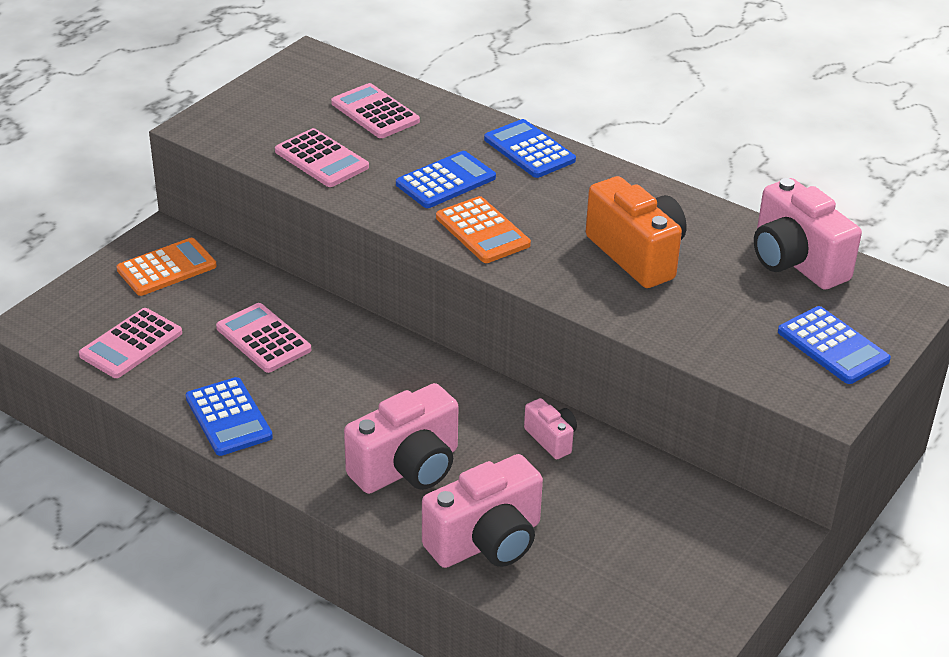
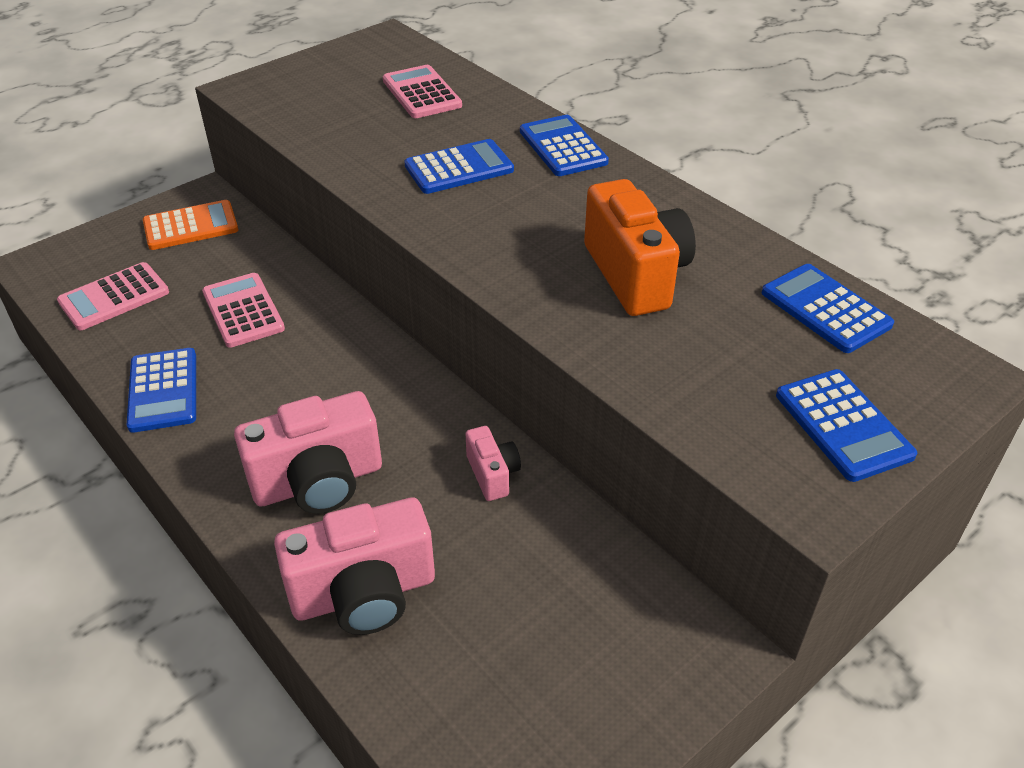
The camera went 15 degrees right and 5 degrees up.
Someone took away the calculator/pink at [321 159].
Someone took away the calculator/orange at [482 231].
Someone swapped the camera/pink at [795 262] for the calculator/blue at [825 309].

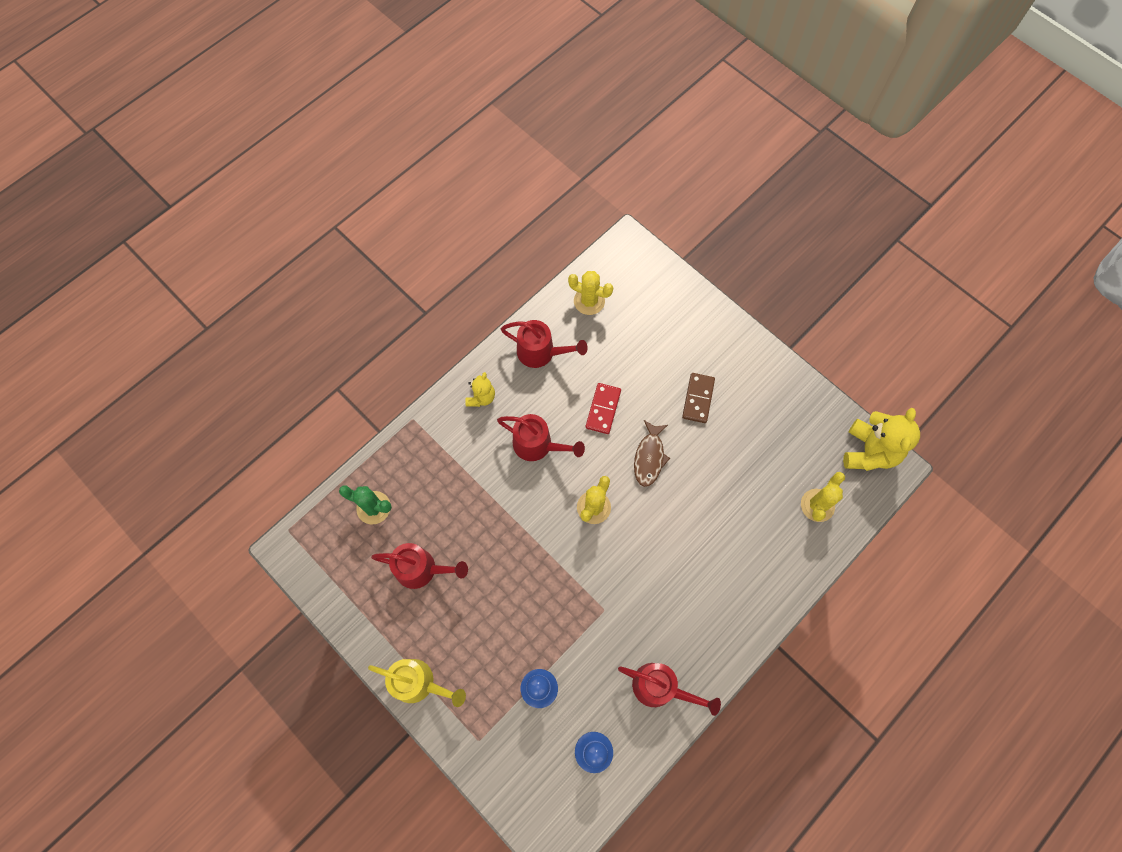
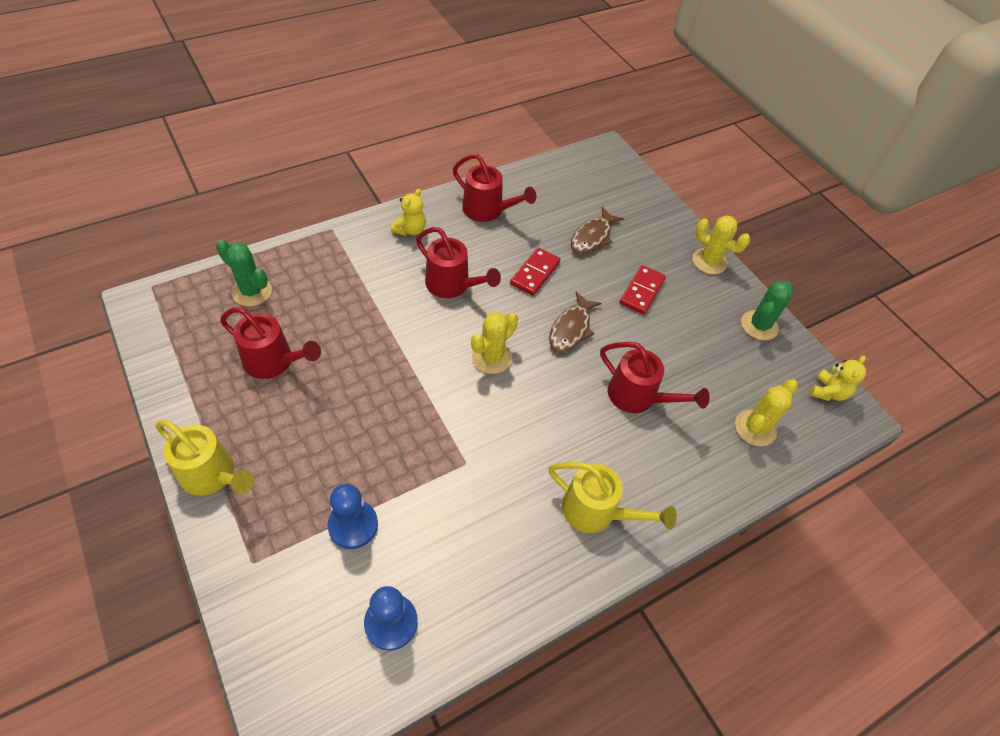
The camera went 10 degrees right and 15 degrees down.
Someone put down the watering can/yellow at [597 512].
Someone put down the fish/brown at [592 237].
Someone put down the cactus/green at [759 325].
Someone carried the cactus/yellow from [589 301] to [709 261].
Someone carried the watering can/red from [661 688] to [638 397].
Someone repainted the domino/brown at [698 399], which became the domino/red at [642 291].
Someone scaled the teddy bear/yellow at [869 451] by 0.55.

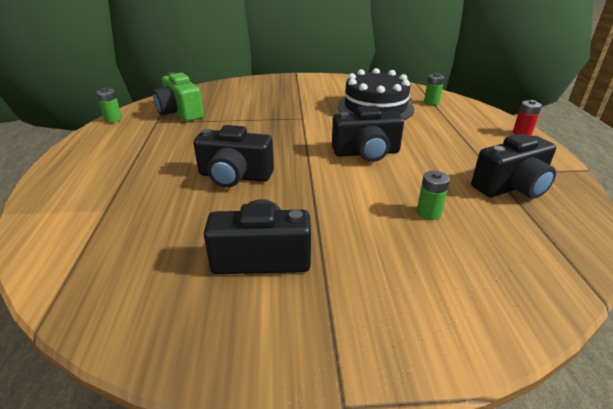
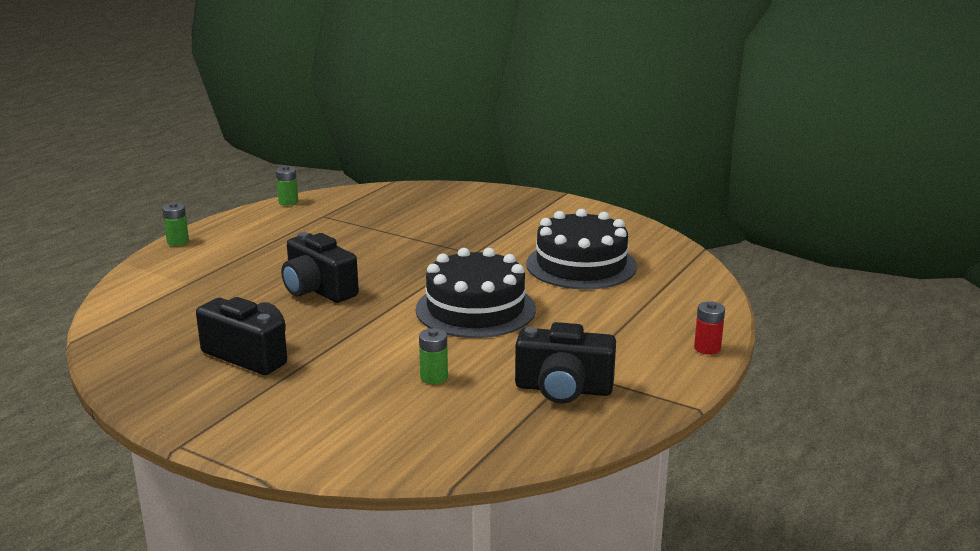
The camera went 35 degrees right and 10 degrees down.
Someone took away the camera/green at [180 112].
Someone carried the battery/green from [431 102] to [178 242].
Someone swapped the camera/black at [366 153] for the cake/black at [475 309].

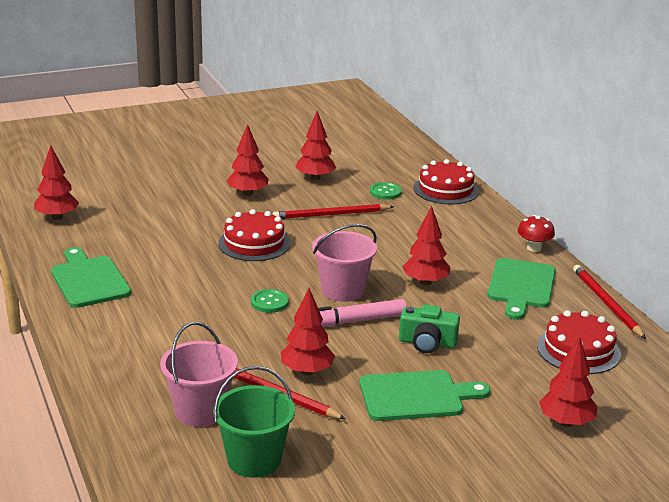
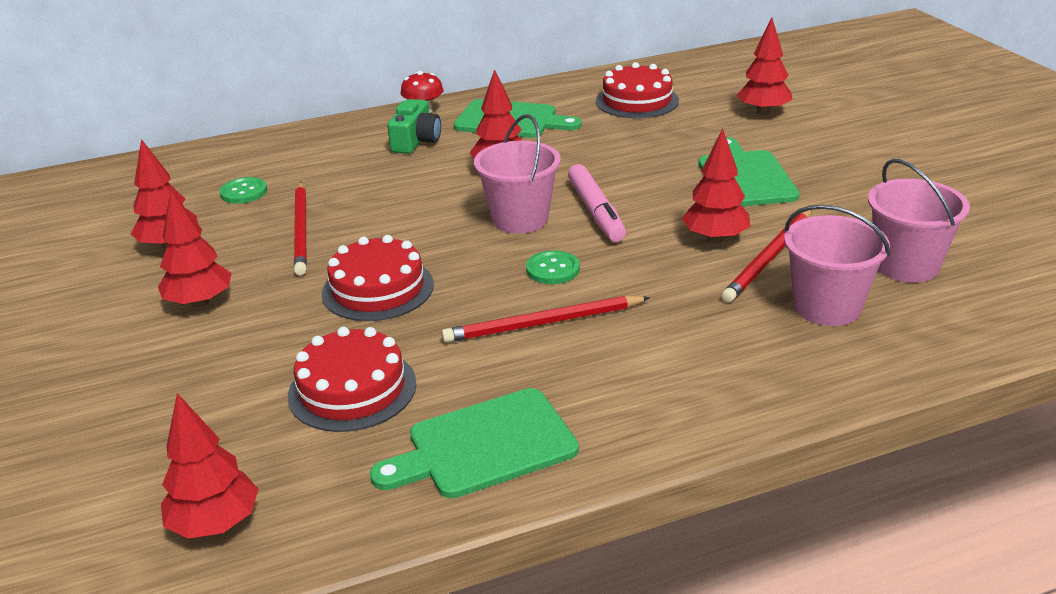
The camera went 85 degrees left and 5 degrees up.
Someone carried the camera/green from [427 343] to [416 141].
Someone carried the cake/red from [446 189] to [352 389].
Someone carried the pencil/red from [606 303] to [543 323].
Someone repainted the bucket/green at [254 460], which became the bucket/pink at [906 265].

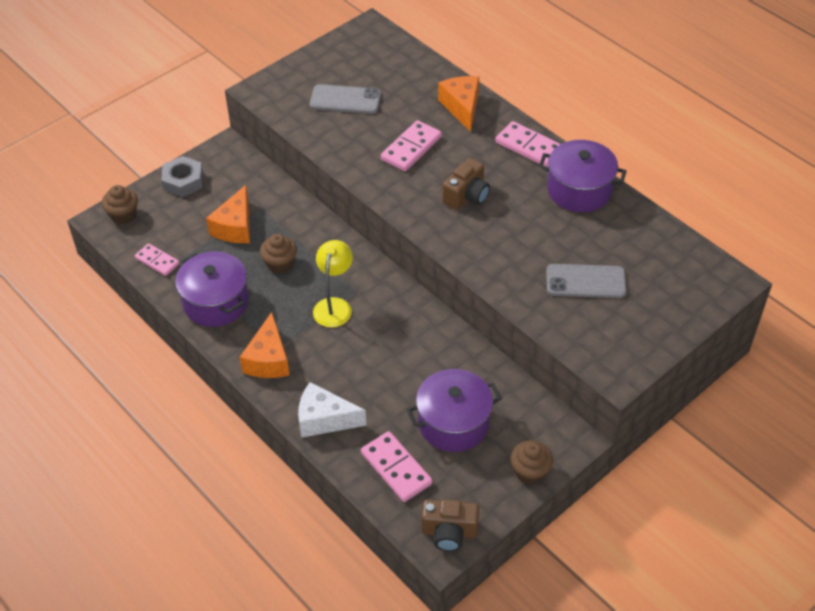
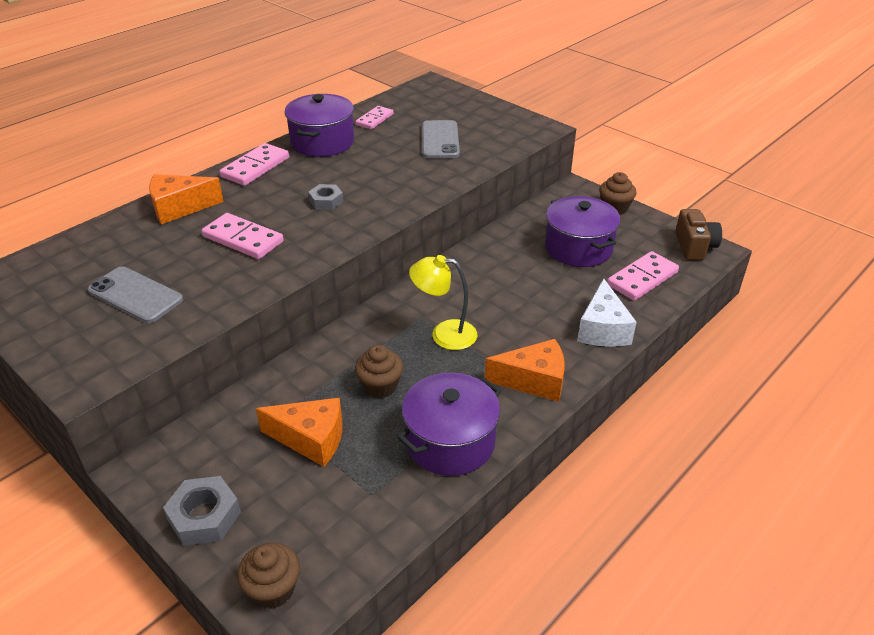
The camera went 95 degrees left and 10 degrees down.
Someone carried the domino/pink from [157 261] to [374 119].
Someone swapped the camera/brown at [467 196] for the nut/grey at [326 201].
Someone rotated the phone/grey at [345 100] by 60 degrees counterclockwise.

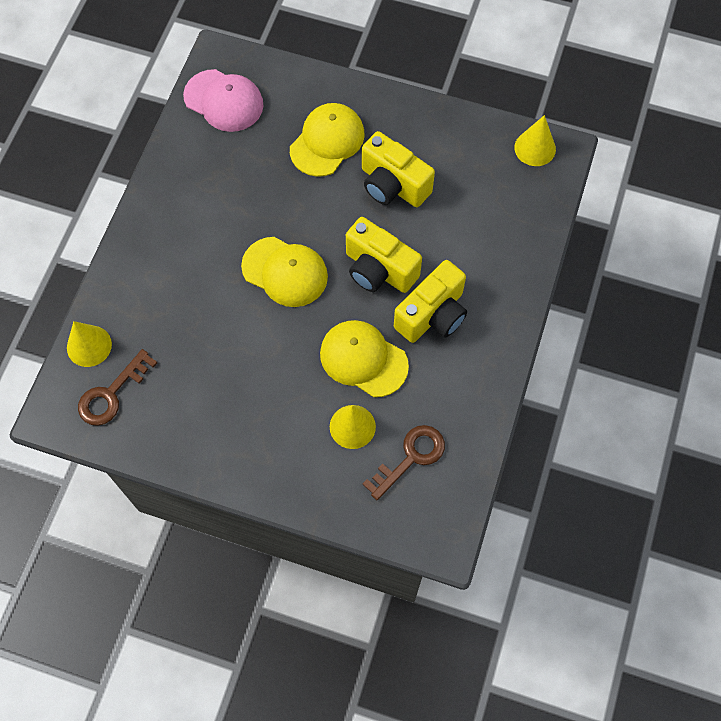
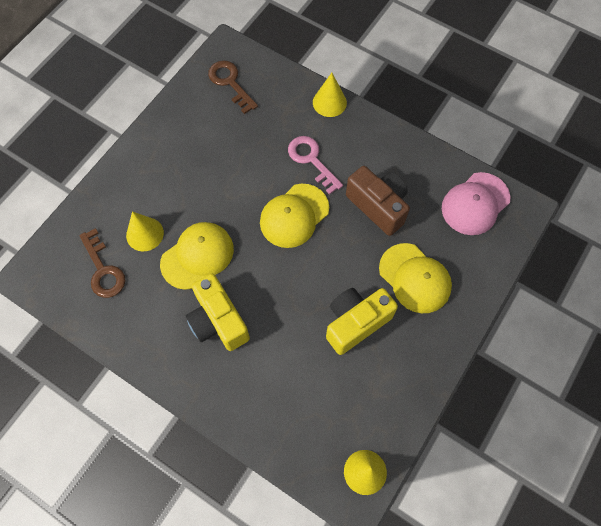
The camera went 105 degrees right and 0 degrees up.
Someone took away the camera/yellow at [379 270].
Someone put down the key/pink at [311 160].
Someone put down the camera/brown at [378 206].
Someone carried the cone/yellow from [89 346] to [329 102].

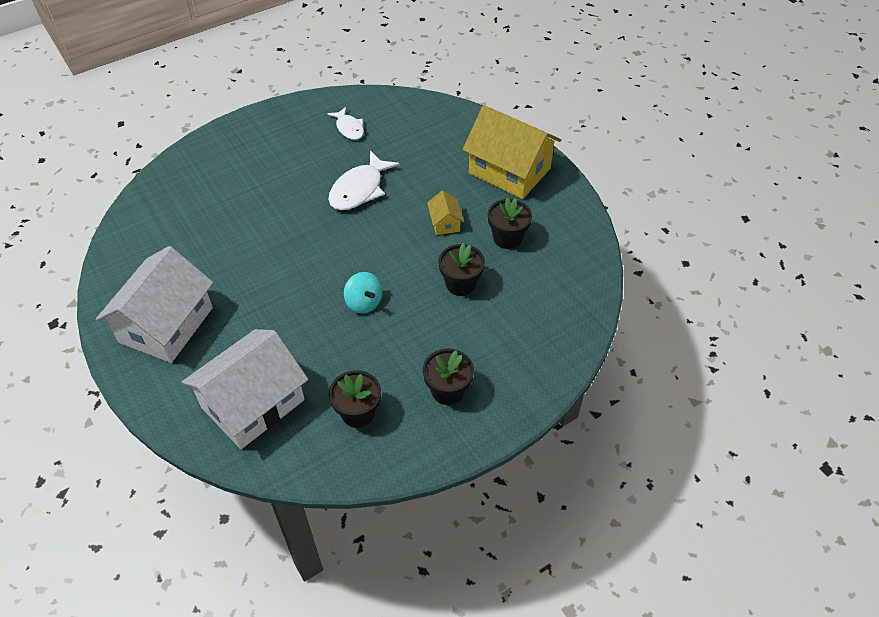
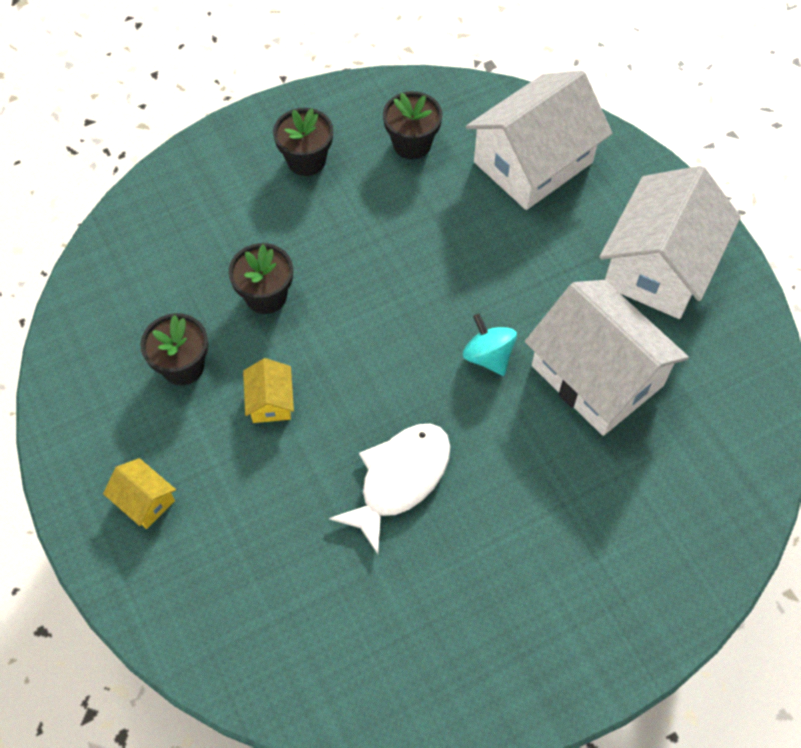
The camera went 175 degrees left and 10 degrees up.
Someone took away the fish/white at [349 128].
Someone put down the house/white at [597 375].
Someone carried the spinning top/turquoise from [364 303] to [488 356].
Someone scaled the house/yellow at [509 171] by 0.43.

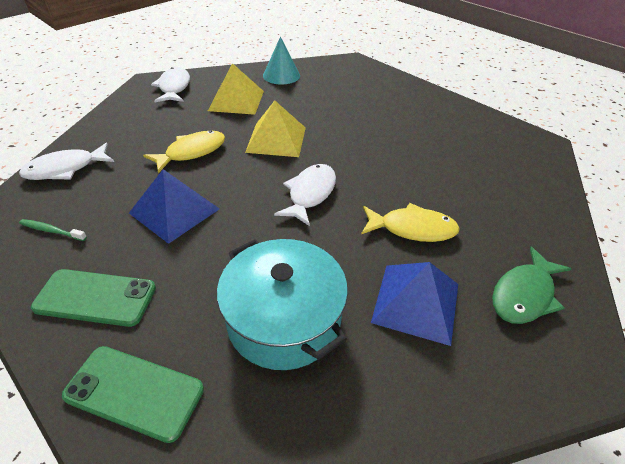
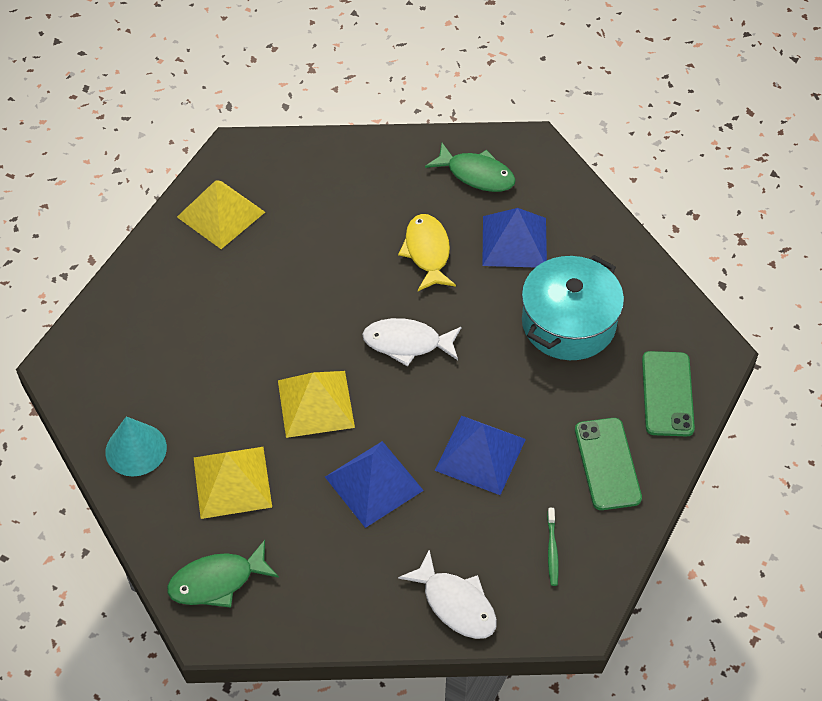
The camera went 105 degrees left and 10 degrees up.
Someone put down the pyramid/yellow at [221 214].
Someone swapped the fish/yellow at [192 152] for the pyramid/blue at [374 483].
Someone repainted the fish/white at [174 87], which became the fish/green at [217 581].

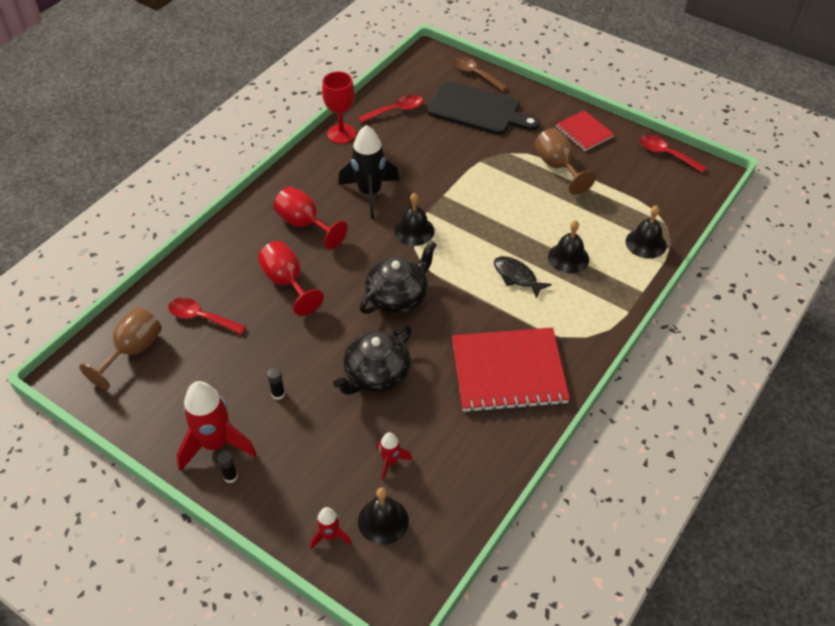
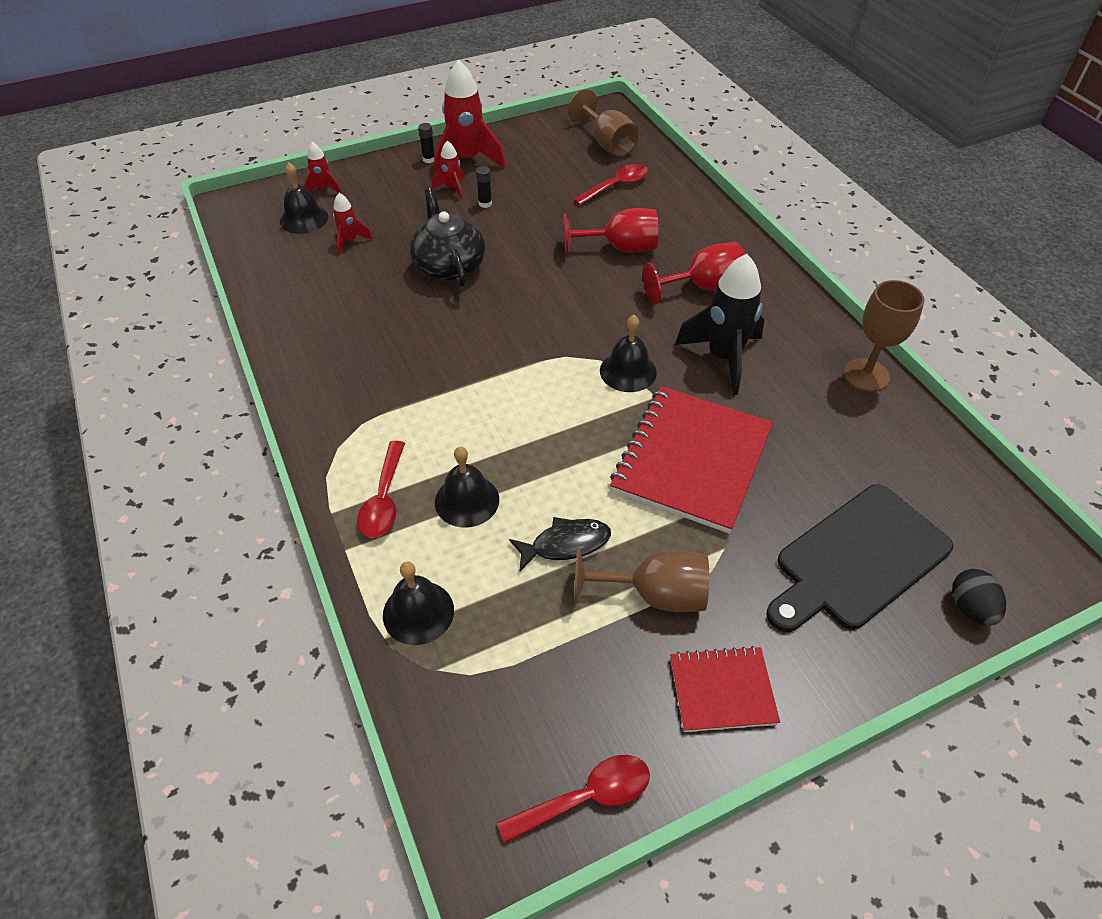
The camera went 120 degrees right and 0 degrees up.
Someone took away the teapot/black at [398 297].
Someone put down the rocket/red at [452 188].
Someone carried the spoon/red from [395 110] to [384 499].
Someone carried the notebook/red from [508 372] to [691 460].
Someone carried the fish/black from [517 277] to [565 544].
Someone swapped the spoon/brown at [475 74] for the egg/black at [970 608].
Someone repainted the goblet/red at [341 134], which became the goblet/brown at [866 375].

